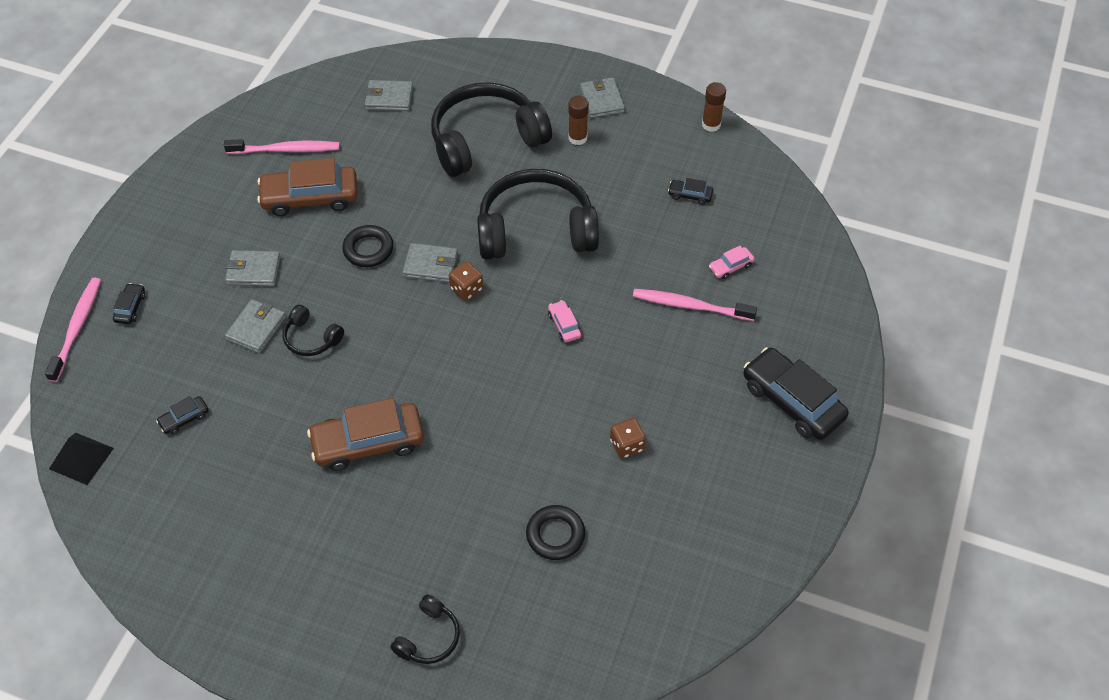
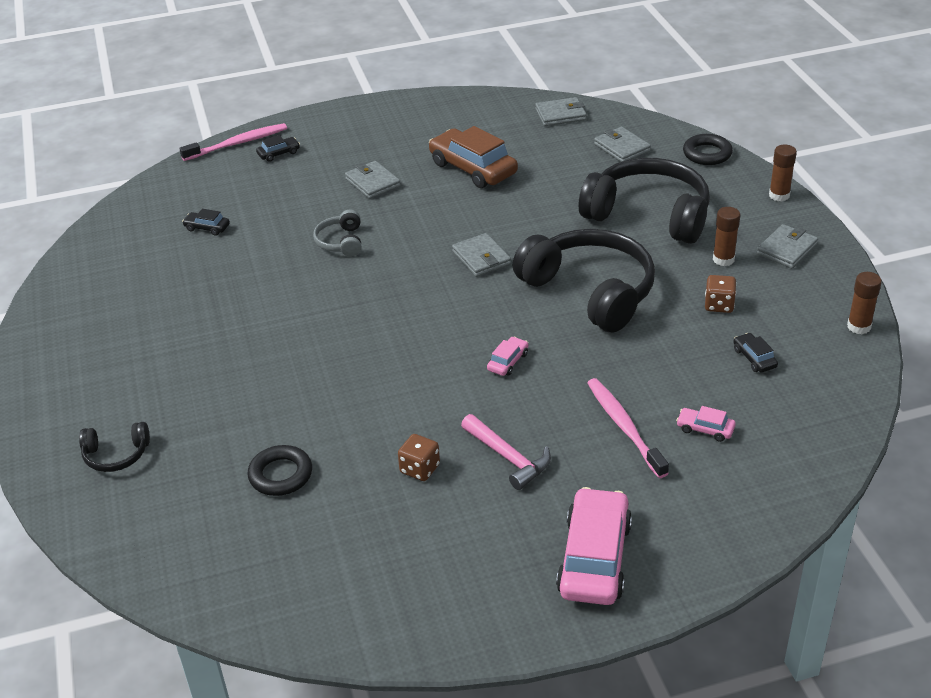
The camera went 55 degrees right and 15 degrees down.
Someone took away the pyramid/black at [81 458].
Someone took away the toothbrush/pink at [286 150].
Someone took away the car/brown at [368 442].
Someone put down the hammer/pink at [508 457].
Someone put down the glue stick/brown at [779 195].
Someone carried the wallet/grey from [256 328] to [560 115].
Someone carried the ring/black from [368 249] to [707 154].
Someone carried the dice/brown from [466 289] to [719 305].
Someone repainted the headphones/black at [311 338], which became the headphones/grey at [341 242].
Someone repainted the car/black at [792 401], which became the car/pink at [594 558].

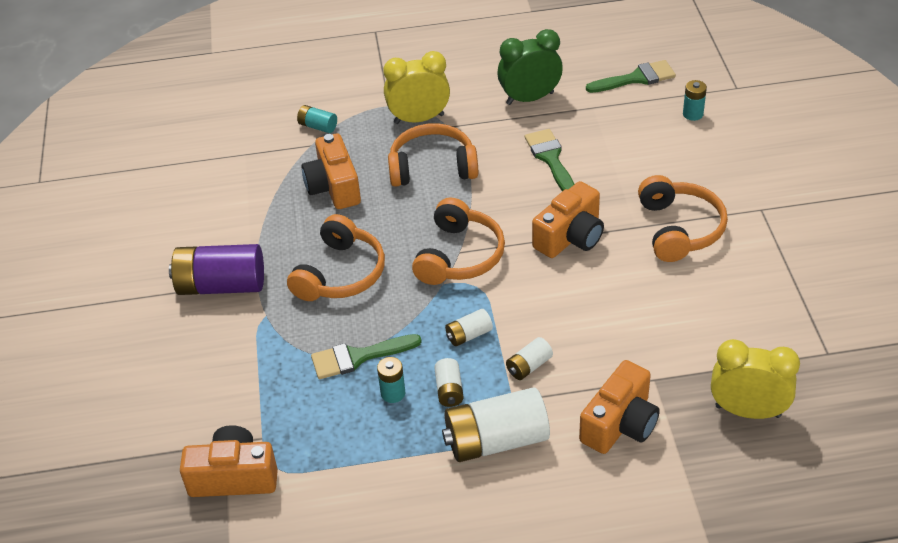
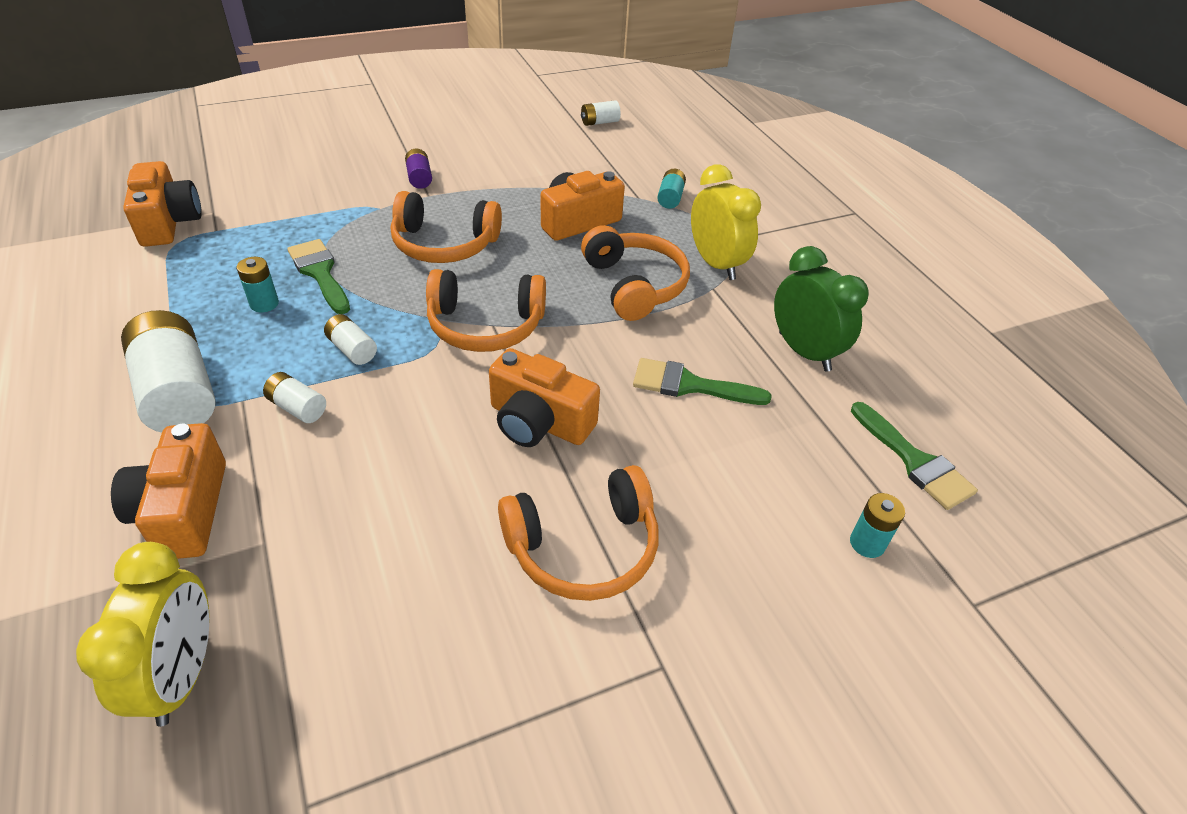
The camera went 70 degrees right and 0 degrees up.
Someone carried the battery/white from [449 390] to [599 122].
Someone rotated the brush/green at [550 158] by 135 degrees counterclockwise.
Someone rotated the camera/orange at [620 424] by 60 degrees clockwise.
Someone scaled the battery/purple at [221 285] by 0.48.

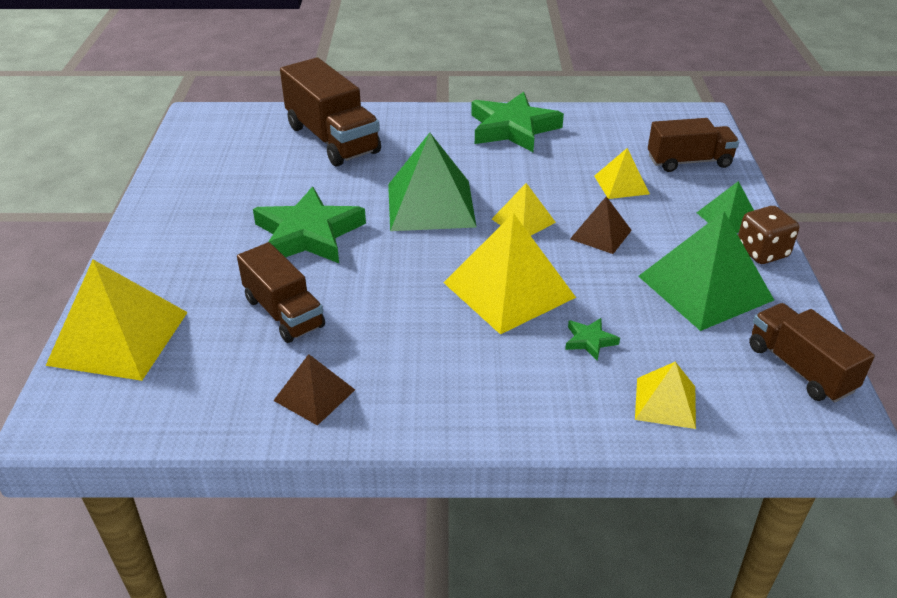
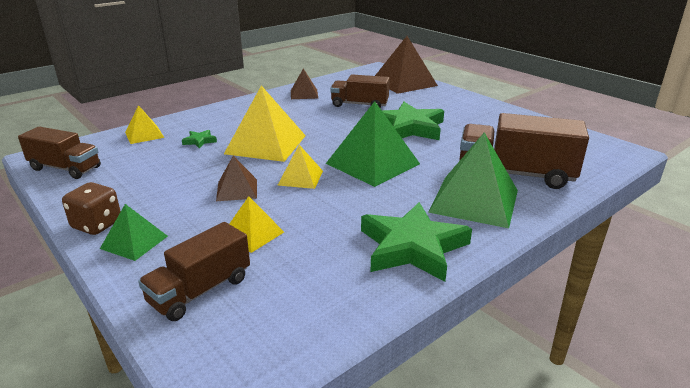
The camera went 140 degrees right and 10 degrees down.
Someone carried the pyramid/green from [705 287] to [474 201].
Someone repainted the pyramid/yellow at [119 338], which became the pyramid/brown at [404 82].

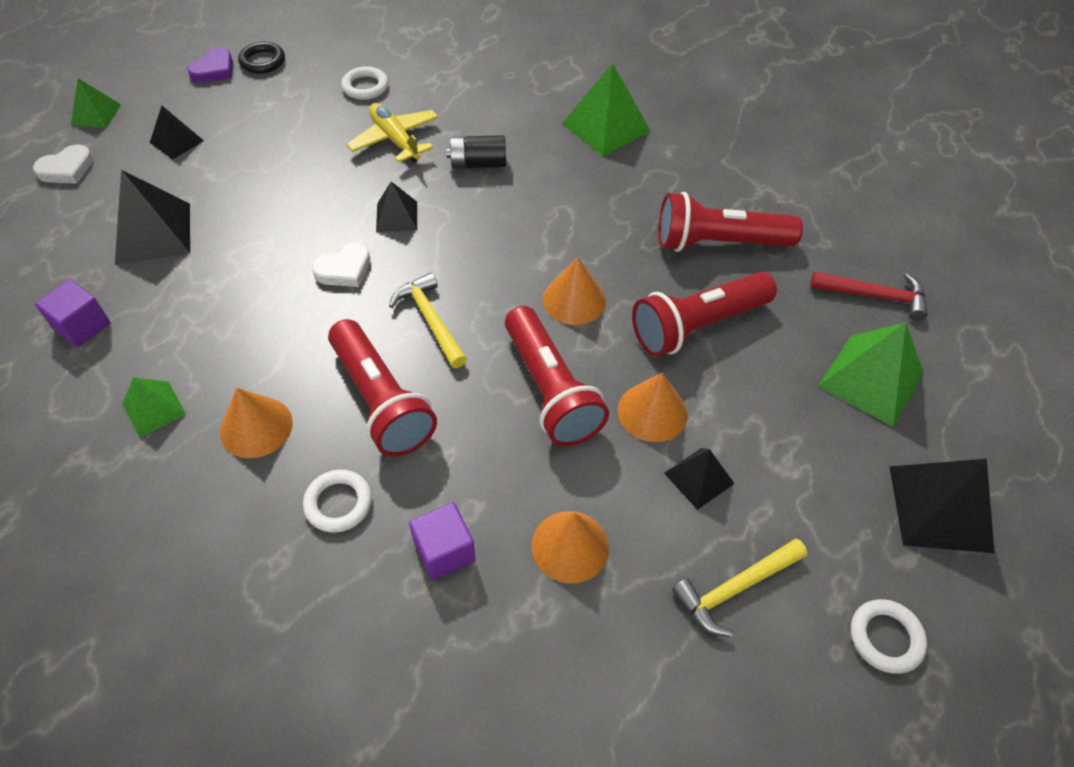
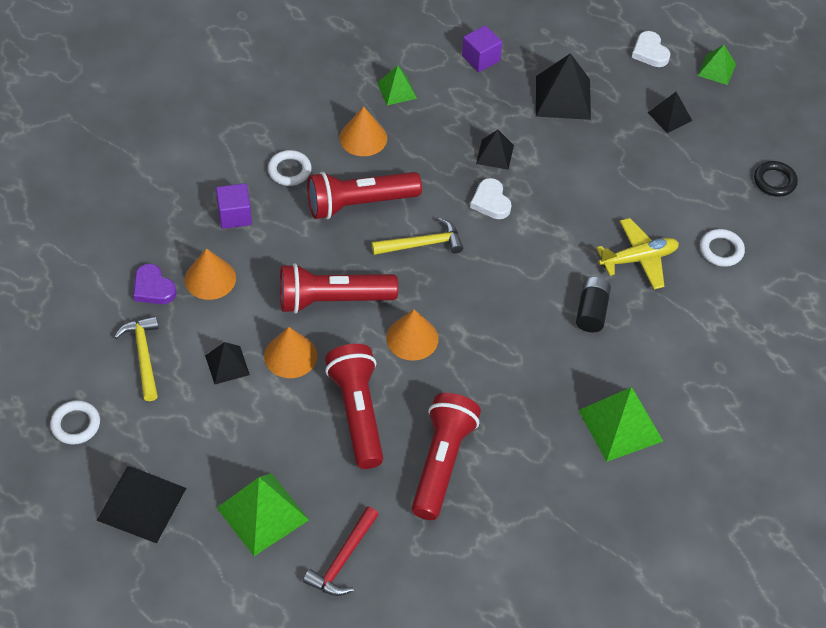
The camera went 105 degrees right and 0 degrees up.
Someone carried the heart/purple from [214 70] to [153 288].
Someone carried the pyramid/black from [397 216] to [495 154].

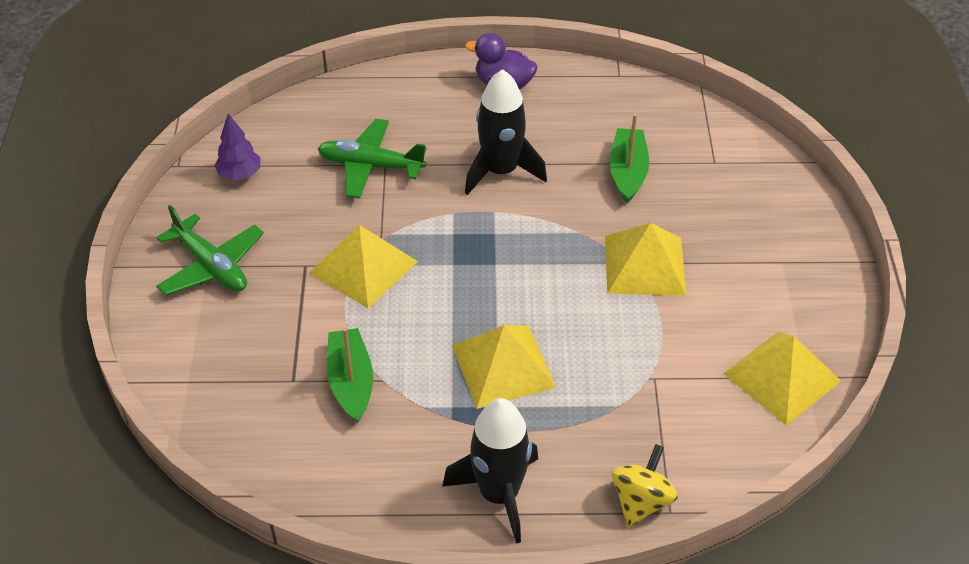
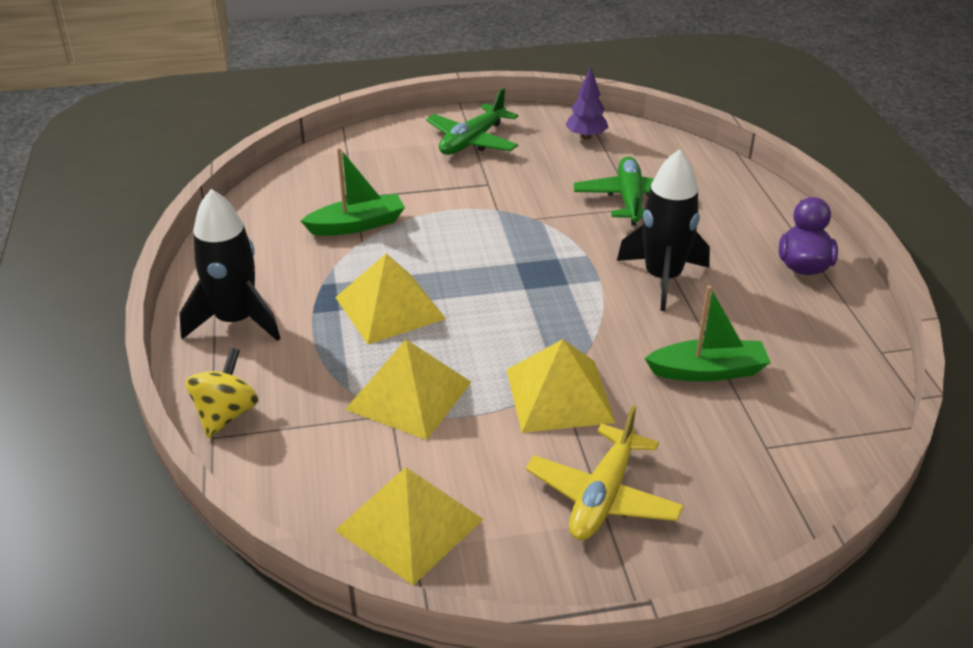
The camera went 80 degrees right and 10 degrees down.
Someone put down the plane/yellow at [603 496].
Someone carried the pyramid/yellow from [363 266] to [409 395].
Someone rotated the spinning top/yellow at [641 501] by 90 degrees counterclockwise.

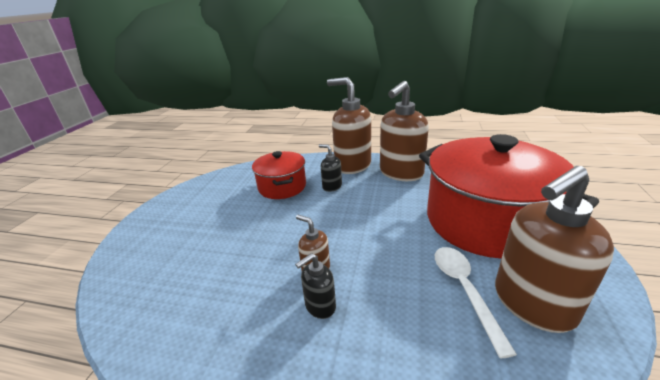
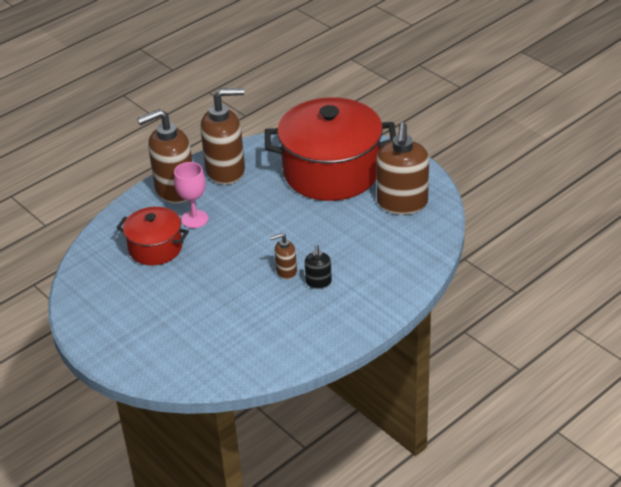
The camera went 55 degrees left and 10 degrees up.
Someone took away the spoon/white at [464 290].
Someone swapped the soap dispenser/black at [332 186] for the goblet/pink at [194 219].
Someone rotated the soap dispenser/brown at [401 173] by 90 degrees counterclockwise.

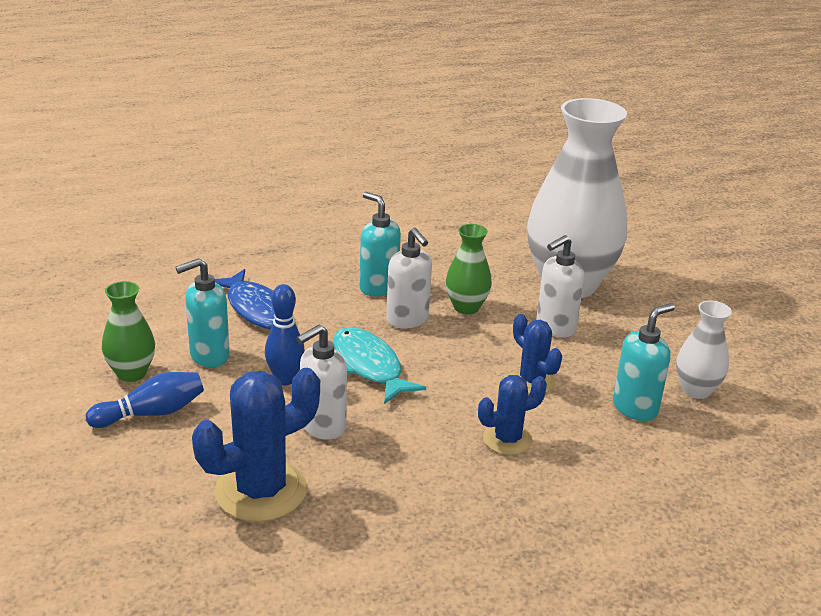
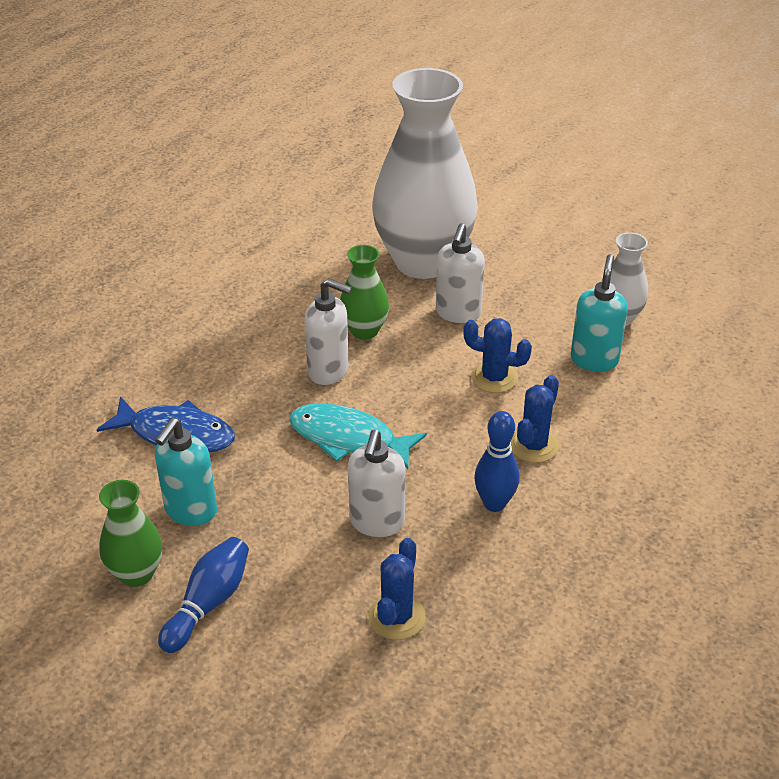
The camera went 35 degrees left and 10 degrees up.
Someone took away the soap dispenser/turquoise at [378 288].
Someone carried the bowling pin/blue from [285 379] to [494 503].
Someone scaled the cactus/blue at [261 491] by 0.58.

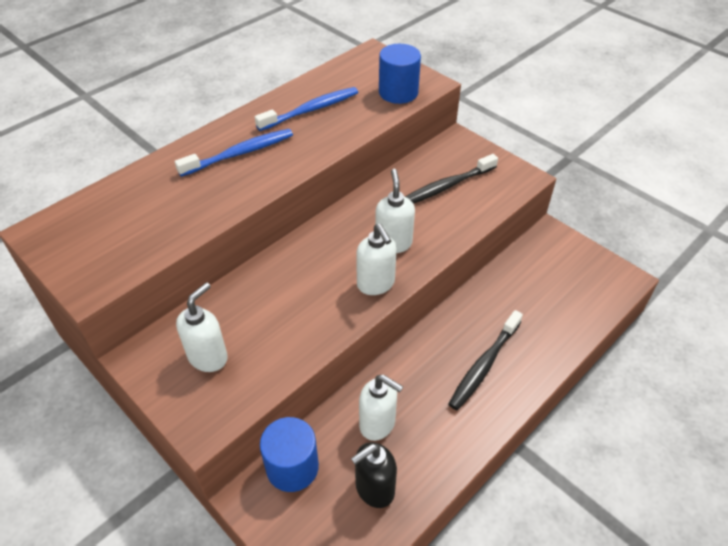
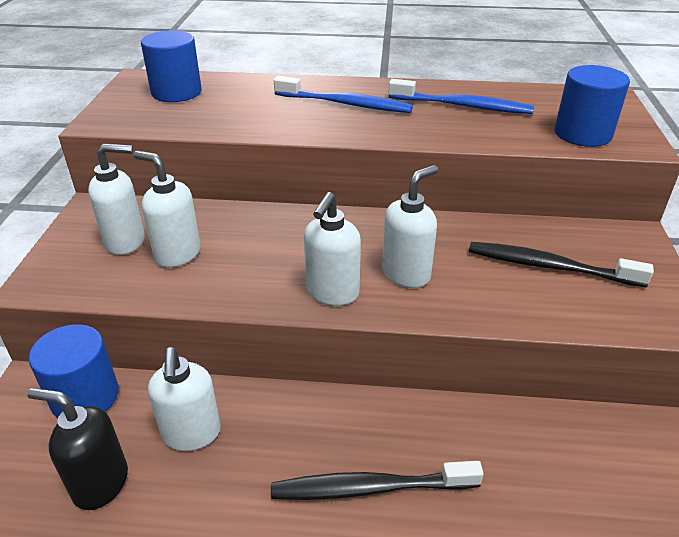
The camera went 50 degrees right and 10 degrees down.
Someone put down the soap dispenser/white at [177 254].
Someone put down the cylinder/blue at [176 92].

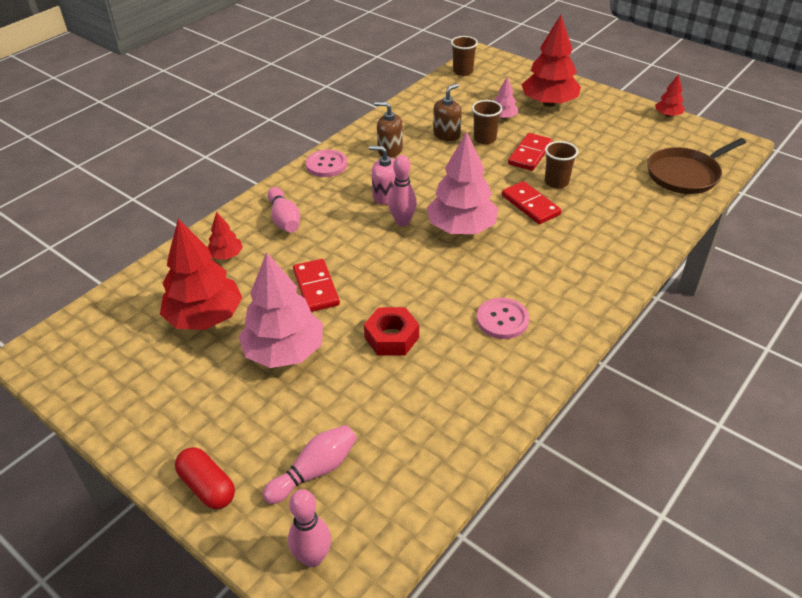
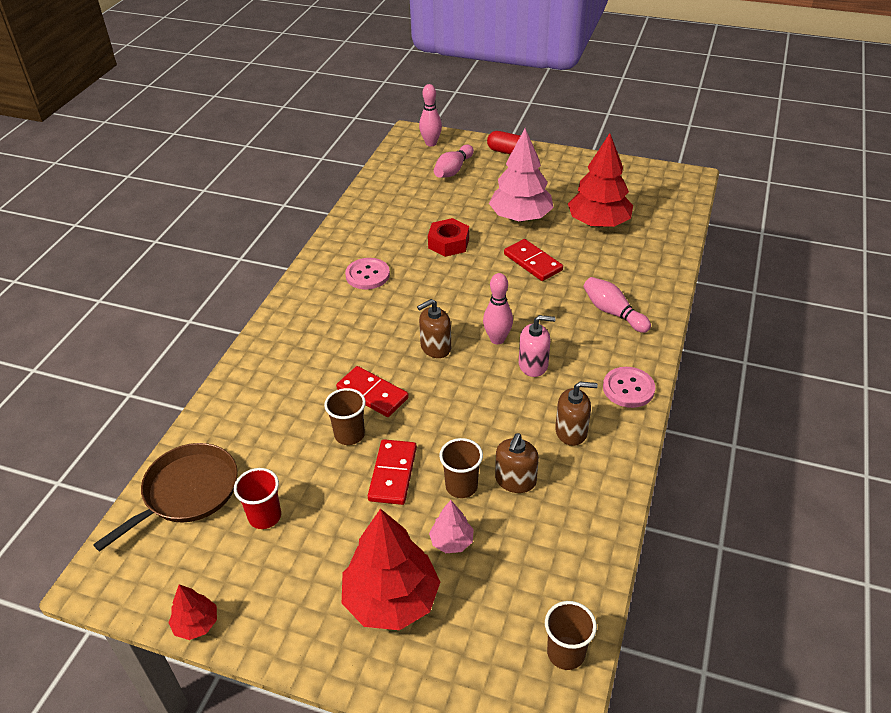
The camera went 160 degrees right and 0 degrees up.
Someone took away the tree/red at [226 255].
Someone put down the cup/red at [265 516].
Someone swapped the tree/pink at [461 228] for the soap dispenser/brown at [435 347].

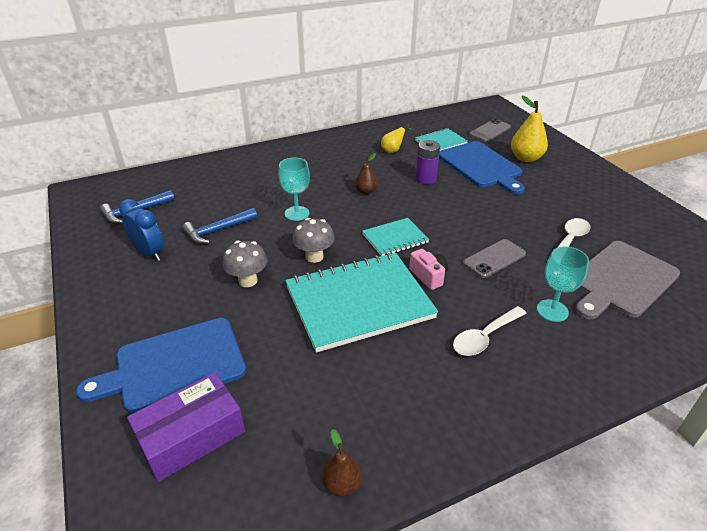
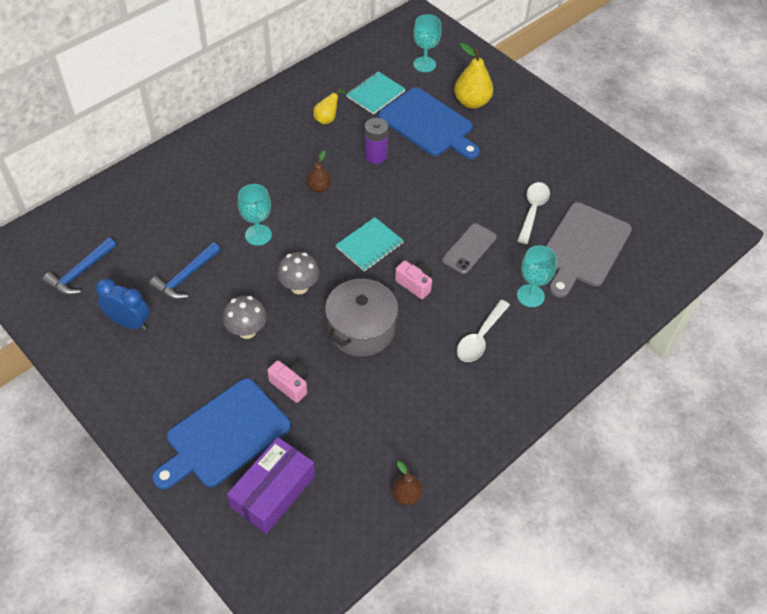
The camera went 20 degrees left and 15 degrees up.
Someone put down the camera/pink at [290 384].
Someone swapped the notebook/turquoise at [359 302] for the pot/grey at [361 329].
Someone swapped the phone/grey at [490 131] for the goblet/turquoise at [424 64].

